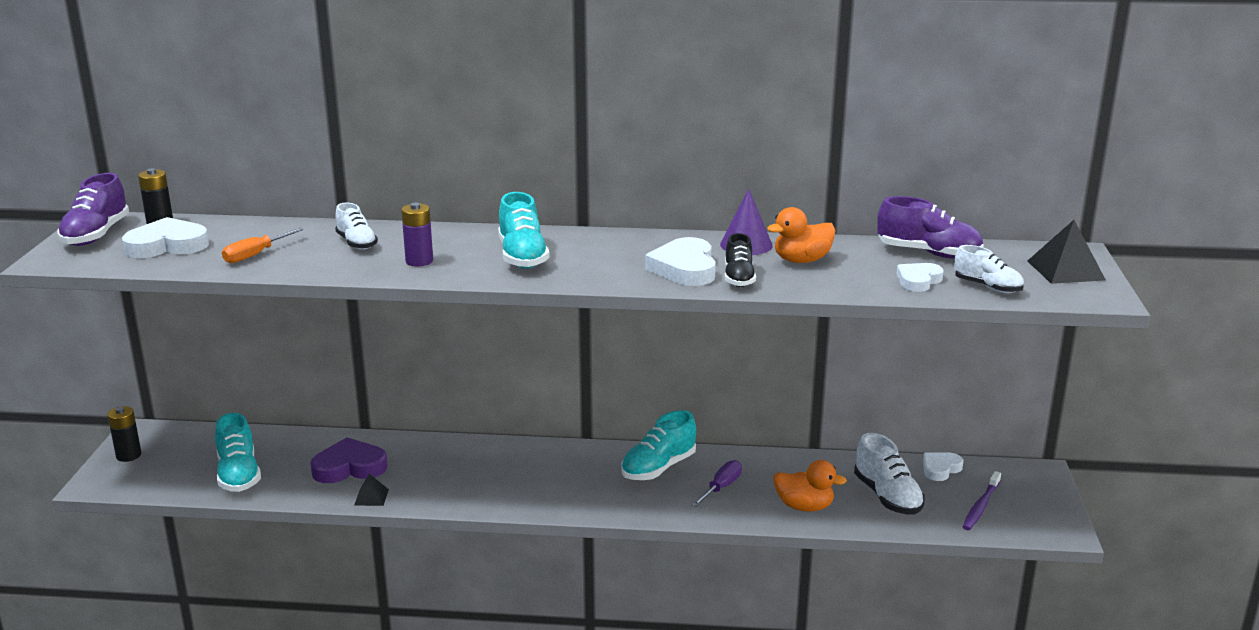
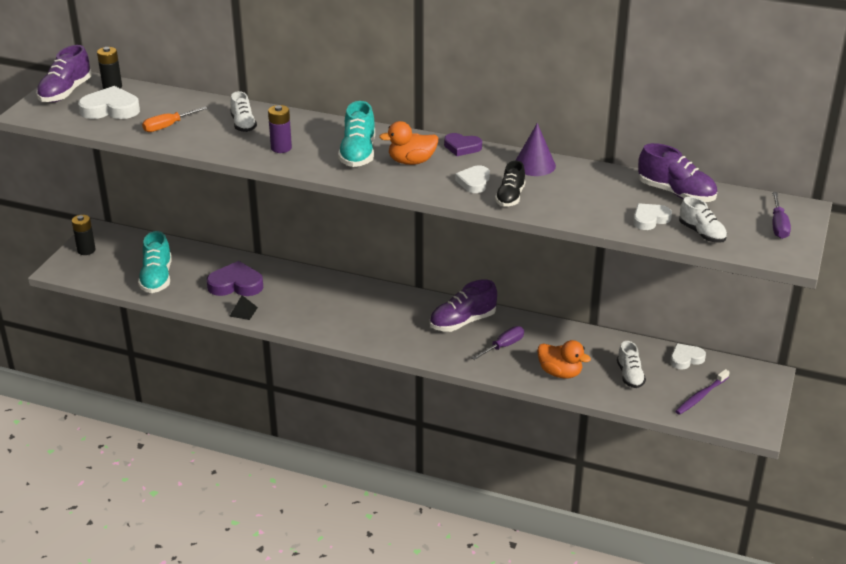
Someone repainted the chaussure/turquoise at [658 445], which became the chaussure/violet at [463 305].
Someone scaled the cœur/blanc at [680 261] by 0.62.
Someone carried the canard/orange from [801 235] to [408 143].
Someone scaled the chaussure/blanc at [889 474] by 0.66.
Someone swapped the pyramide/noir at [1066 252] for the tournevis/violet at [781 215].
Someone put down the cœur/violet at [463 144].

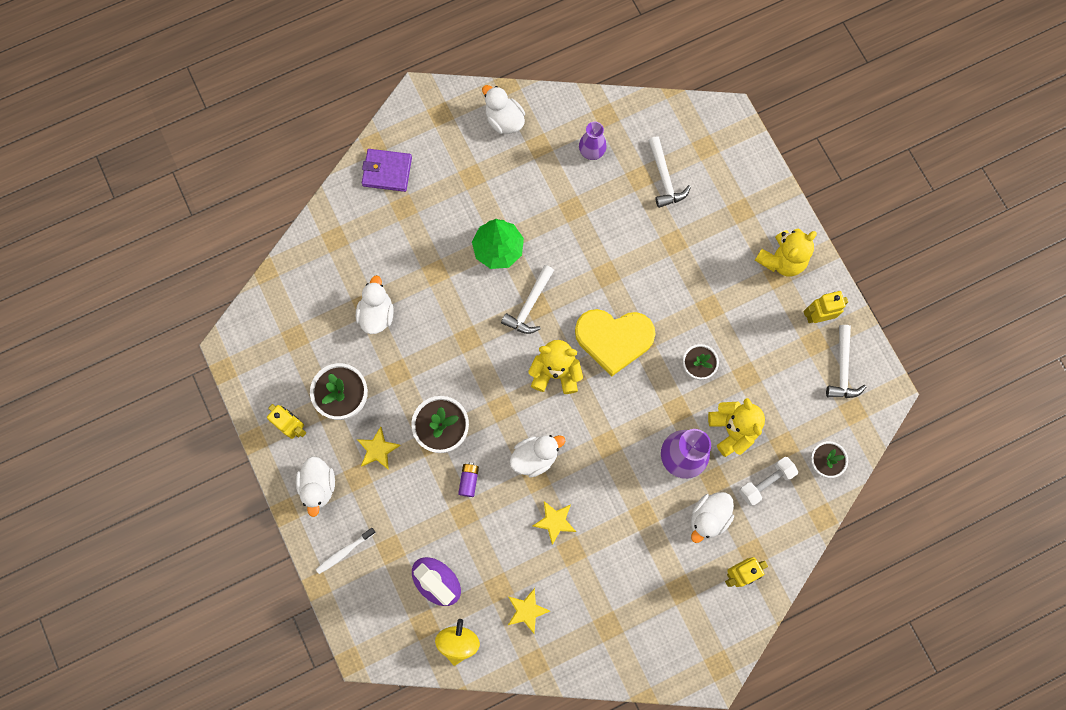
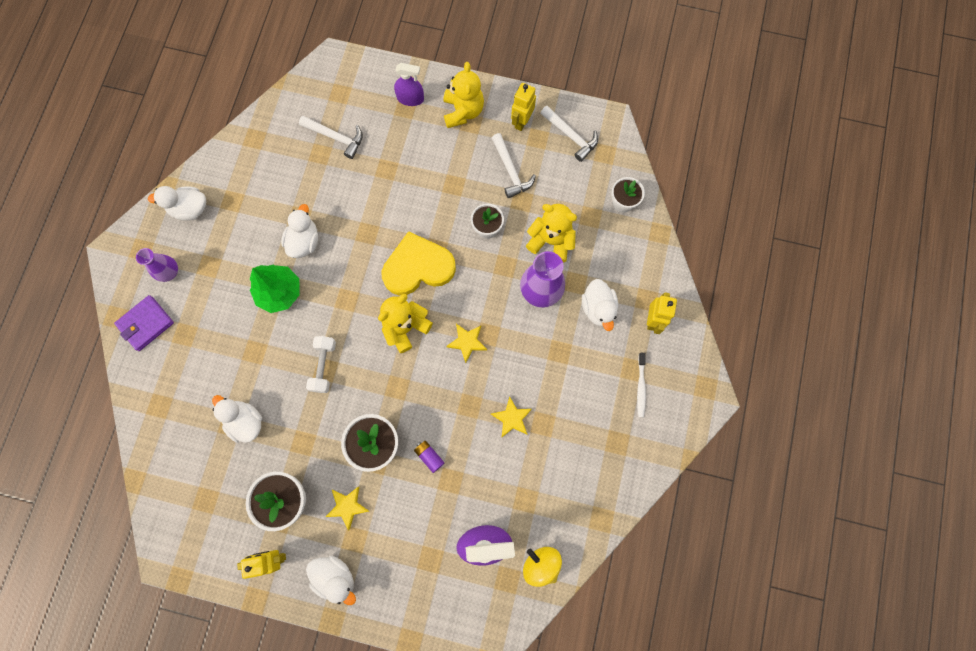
Someone carried the brosse à dents/blanc from [346 551] to [641 385].
Someone carried the marteau/blanc from [527 299] to [514 165].
Someone carried the étoile/jaune from [529 610] to [466 343].
Someone carried the canard/blanc from [537 456] to [299 231].
Someone rotated the cœur/jaune at [615 343] by 150 degrees counterclockwise.
Someone carried the vase/violet from [593 141] to [157 265].
Someone carried the haltère/blanc from [768 481] to [321 364].
Someone put down the vaporisateur/violet at [409 84].

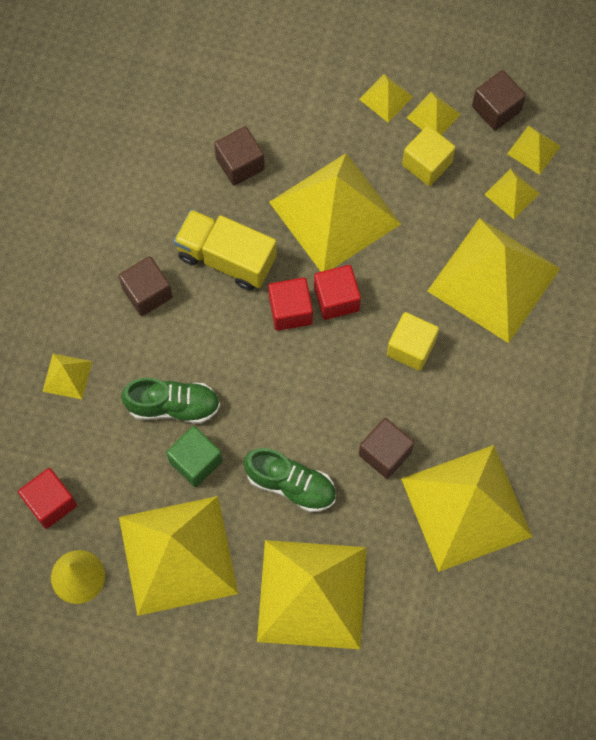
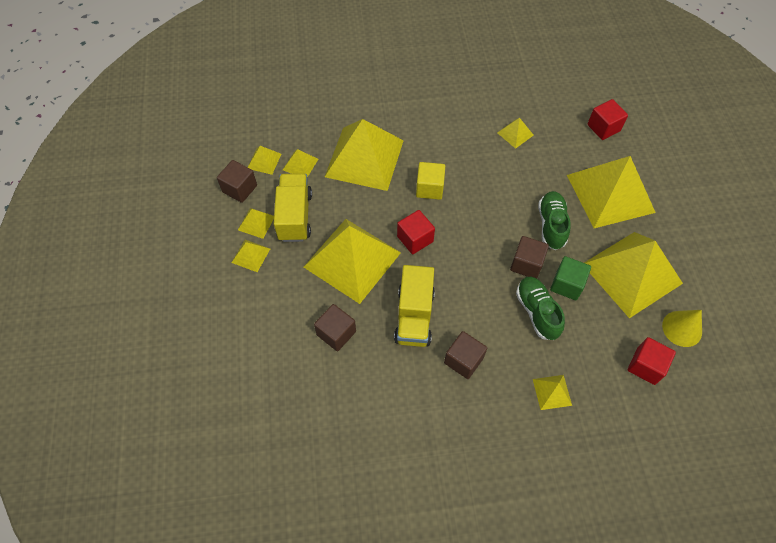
Someone carried the cube/rouge from [290 304] to [607 119].
Someone carried the cube/marron from [386 448] to [529 257].
Someone scaled the pyramide/jaune at [467 508] by 0.42.
Someone swapped the cube/jaune at [429 155] for the camion/jaune at [293 207].

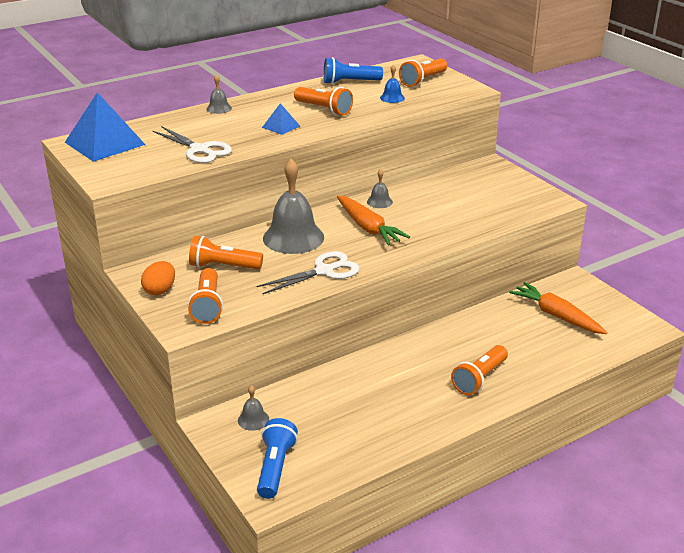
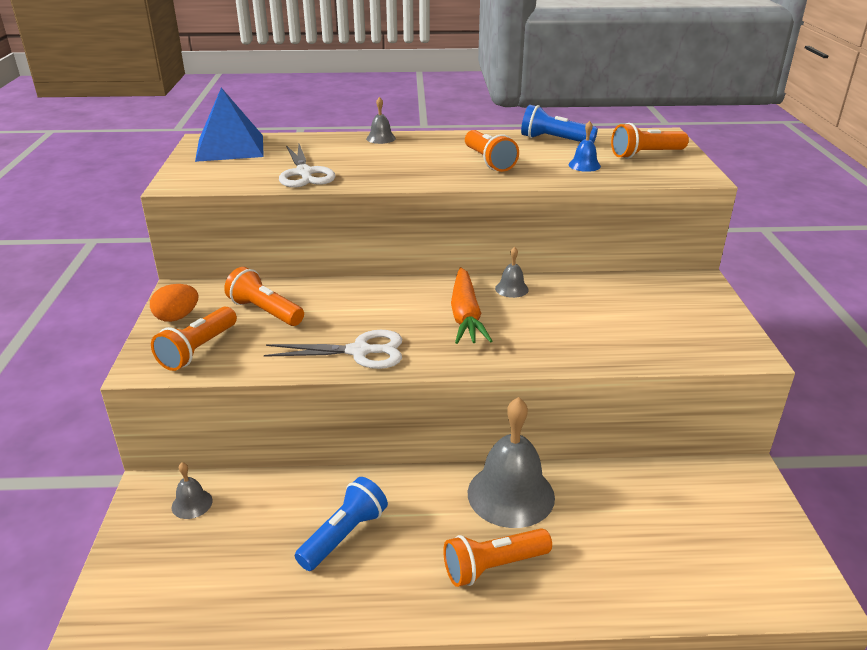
Someone carried the lampe de poche/bleu from [277 458] to [341 524].
Someone took away the pyramide/bleu at [281 119].
Someone carried the cloche/gris from [293 206] to [511 462].
Someone took away the carotte/orange at [558 308].

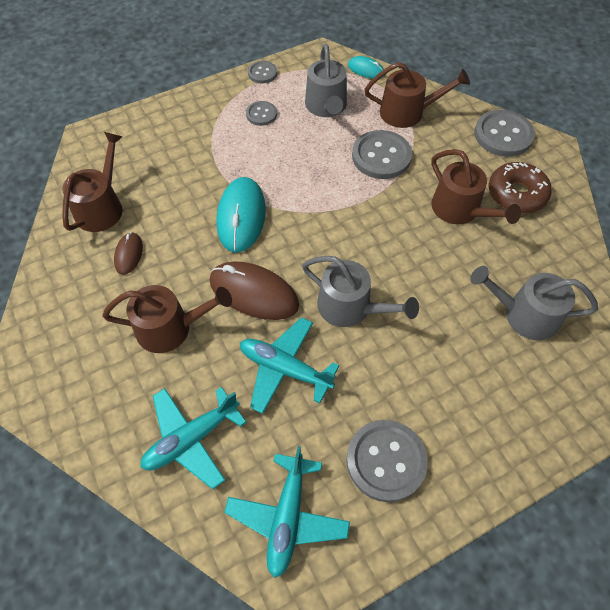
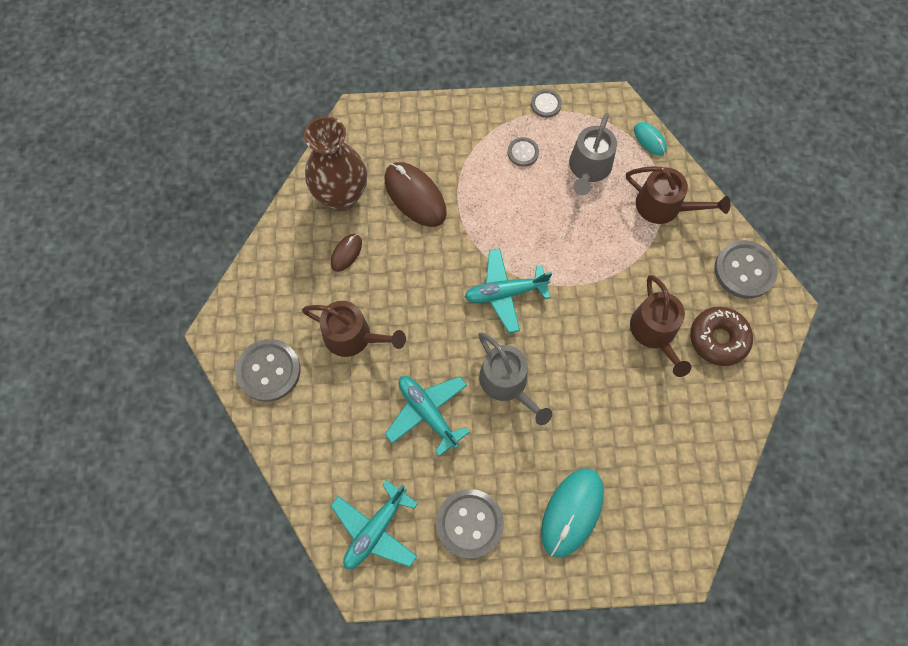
Someone swapped the arrosoir/marron at [92 182] for the vase/marron at [335 163].
Someone carried the avion/turquoise from [193 438] to [508 290].
Someone carried the souris/marron from [254 290] to [415 194].
Someone carried the souris/turquoise from [241 215] to [572 513].
Someone carried the bouton/gris from [382 154] to [268 370].
Someone took away the arrosoir/gris at [534 303].

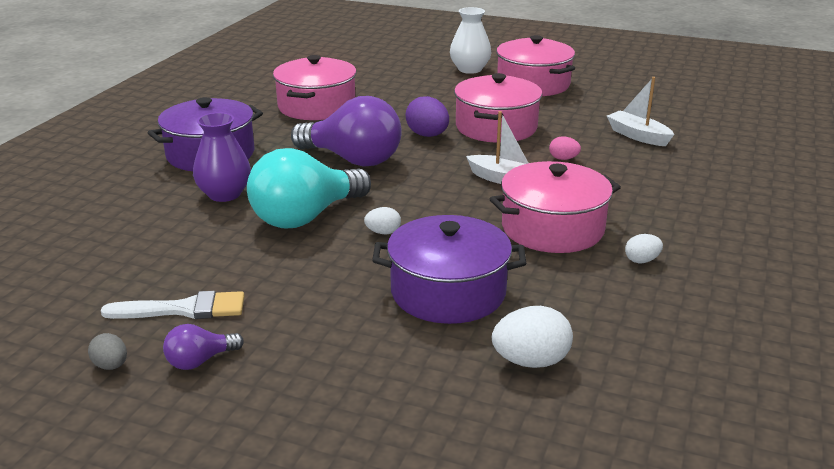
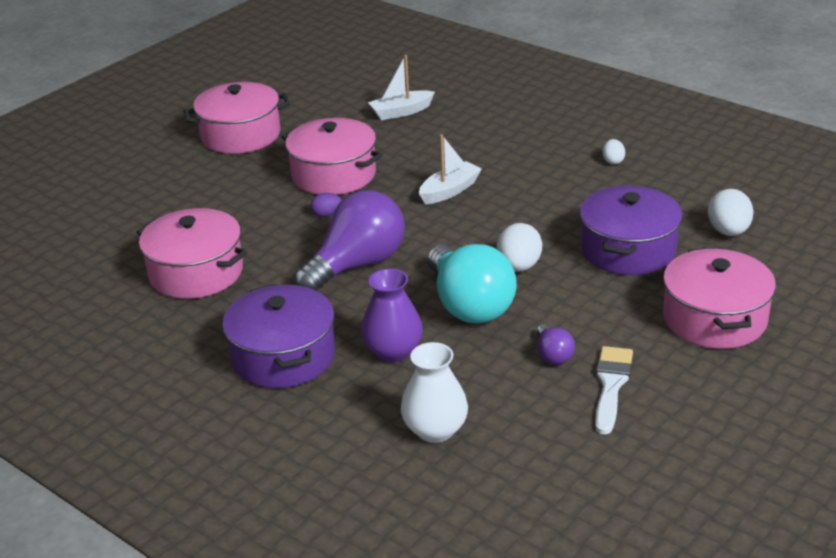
Someone took away the œuf/gris at [107 351].
Someone carried the ampoule/violet from [203 347] to [556 344].
Someone scaled the œuf/blanc at [382 220] by 1.77.
Someone scaled the œuf/violet at [427 116] by 0.56.
Someone carried the vase/blanc from [470 40] to [434 392].
Someone carried the marmite/rose from [555 207] to [719 298].
Someone took away the œuf/rose at [565 148].

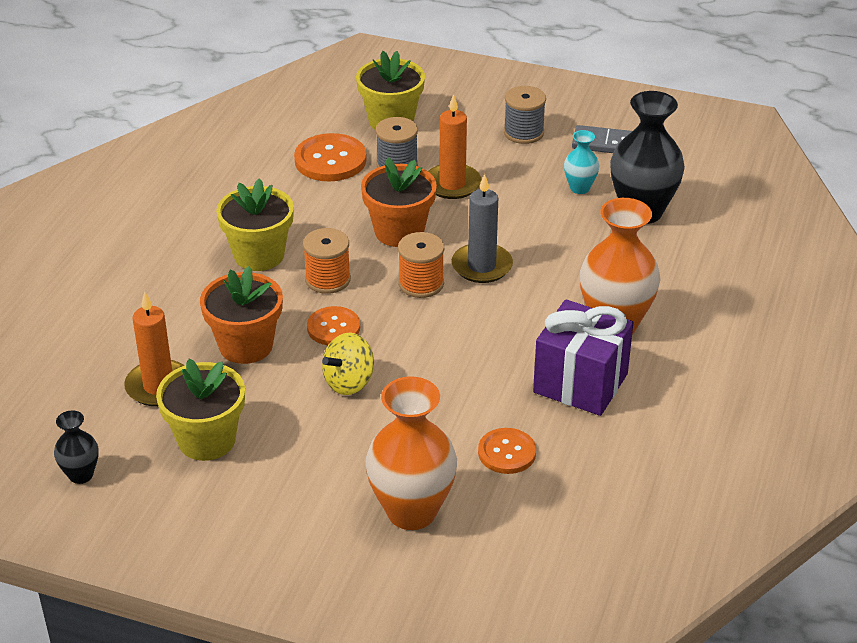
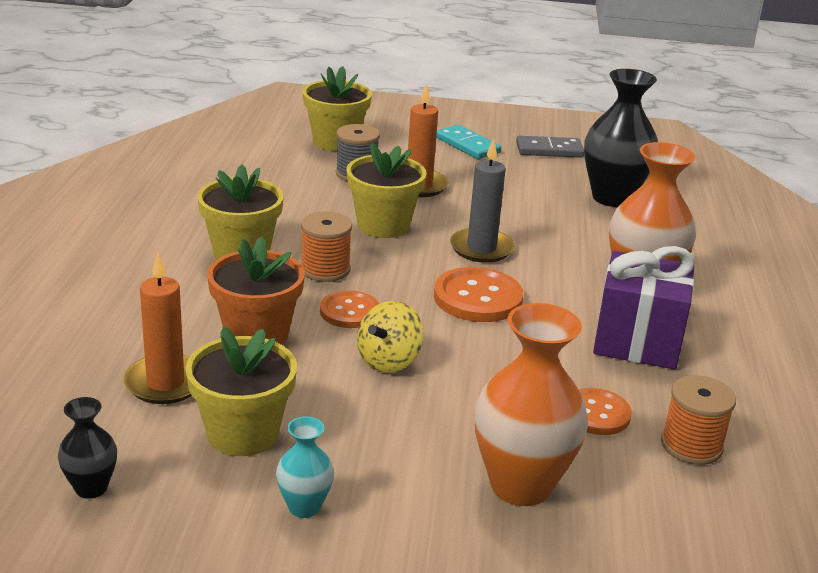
Someone carried the bouton/orange from [330 157] to [478 294].
Someone repainted the pot de fleurs/orange at [399 202], which became the pot de fleurs/jaune at [386 190].
Someone carried the bobine/orange from [421 265] to [698 420].
Someone swapped the bobine/gris at [525 115] for the domino/turquoise at [468 142].
Someone carried the vase/turquoise from [582 162] to [305 467].

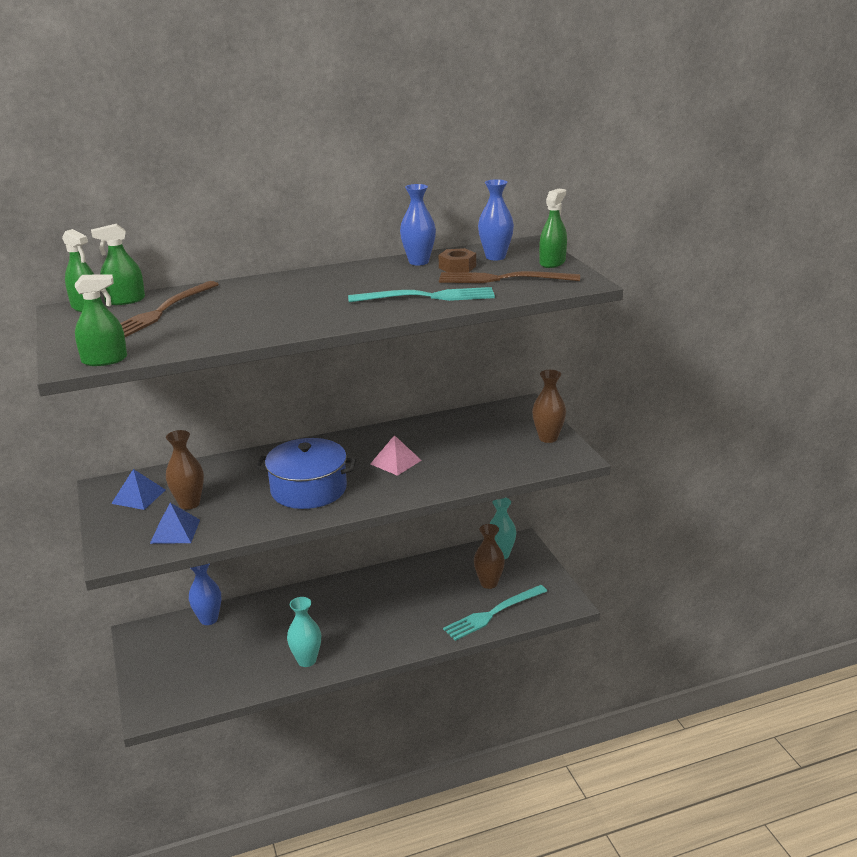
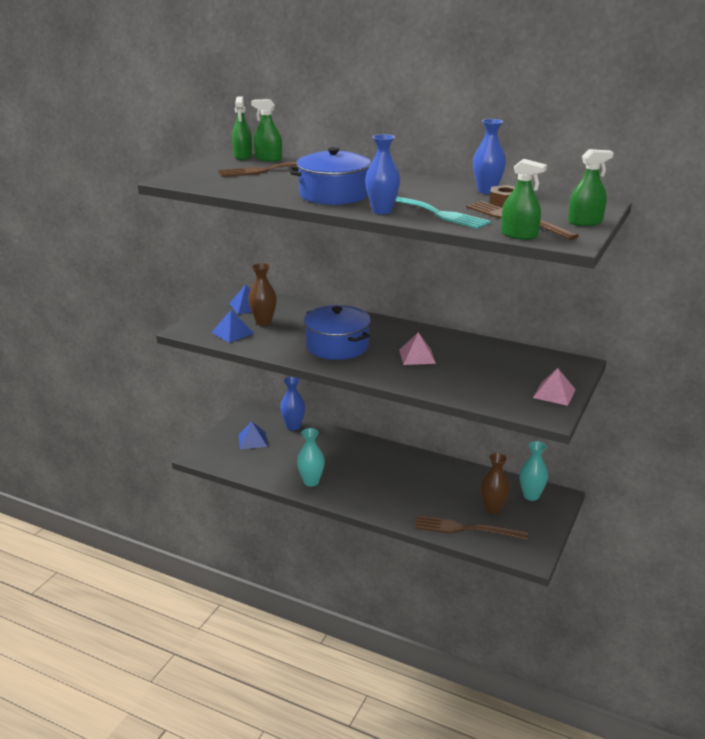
Someone carried the vaporisateur/vert from [101 320] to [524 199].
Someone repainted the fourchette/turquoise at [495 613], which became the fourchette/marron at [471 527].
Someone carried the vase/bleu from [496 219] to [382 174].
Someone swapped the vase/marron at [549 406] for the pyramide/rose at [554 387].
Someone put down the pyramide/bleu at [253 435].
Someone put down the marmite/bleu at [330 176].

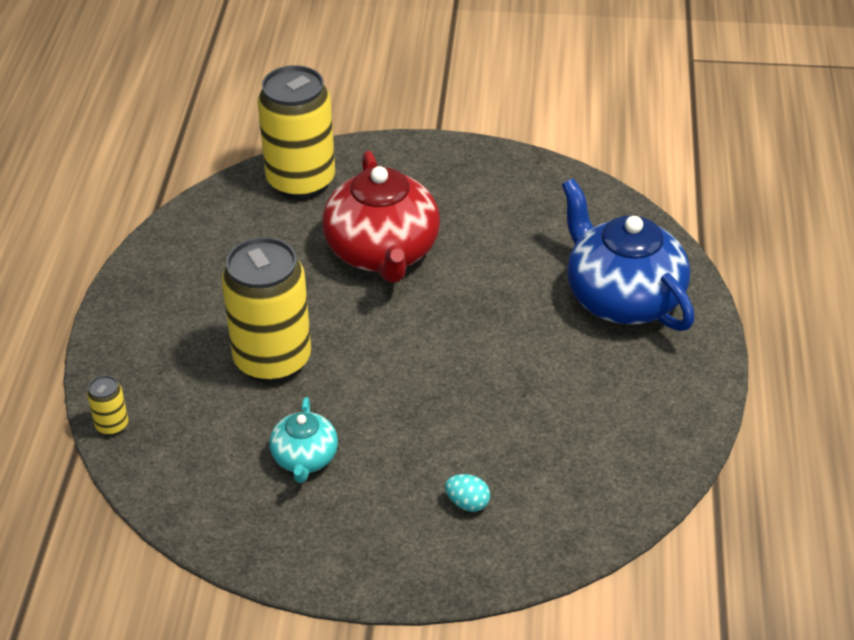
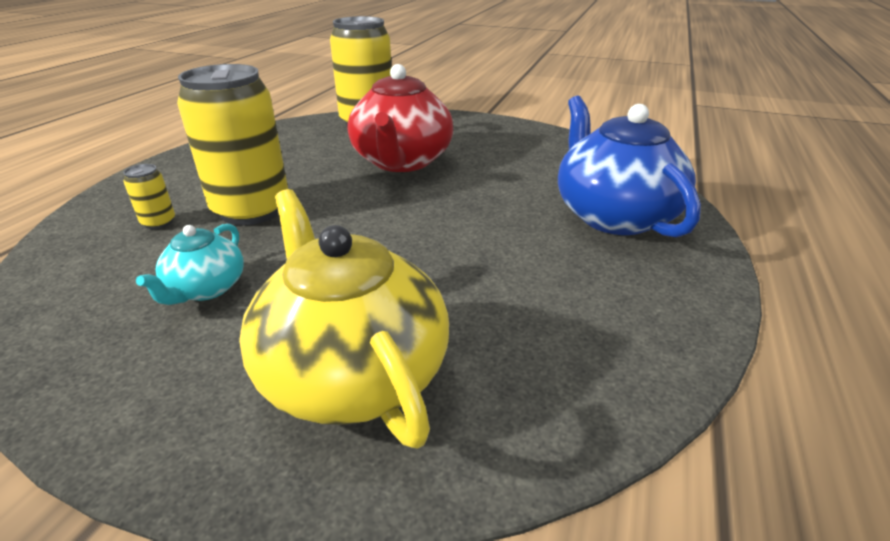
Someone carried the canette/jaune from [107 405] to [149 196].
Someone swapped the œuf/turquoise at [467 493] for the théière/jaune at [344 319].

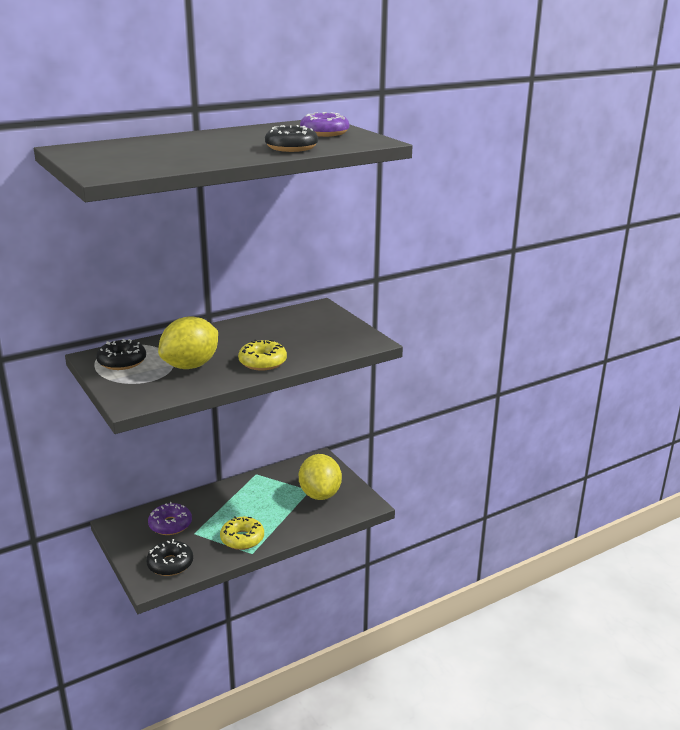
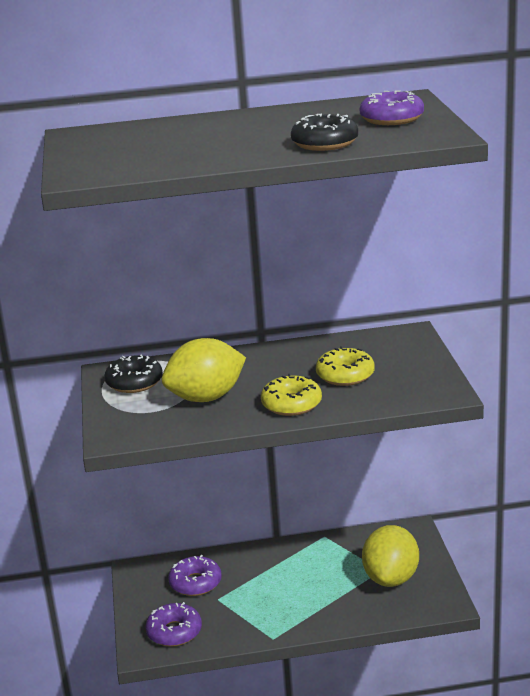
Someone repainted the beignet/noir at [169 557], which became the beignet/violet at [174 624].
Someone carried the beignet/jaune from [242 533] to [345 366].

